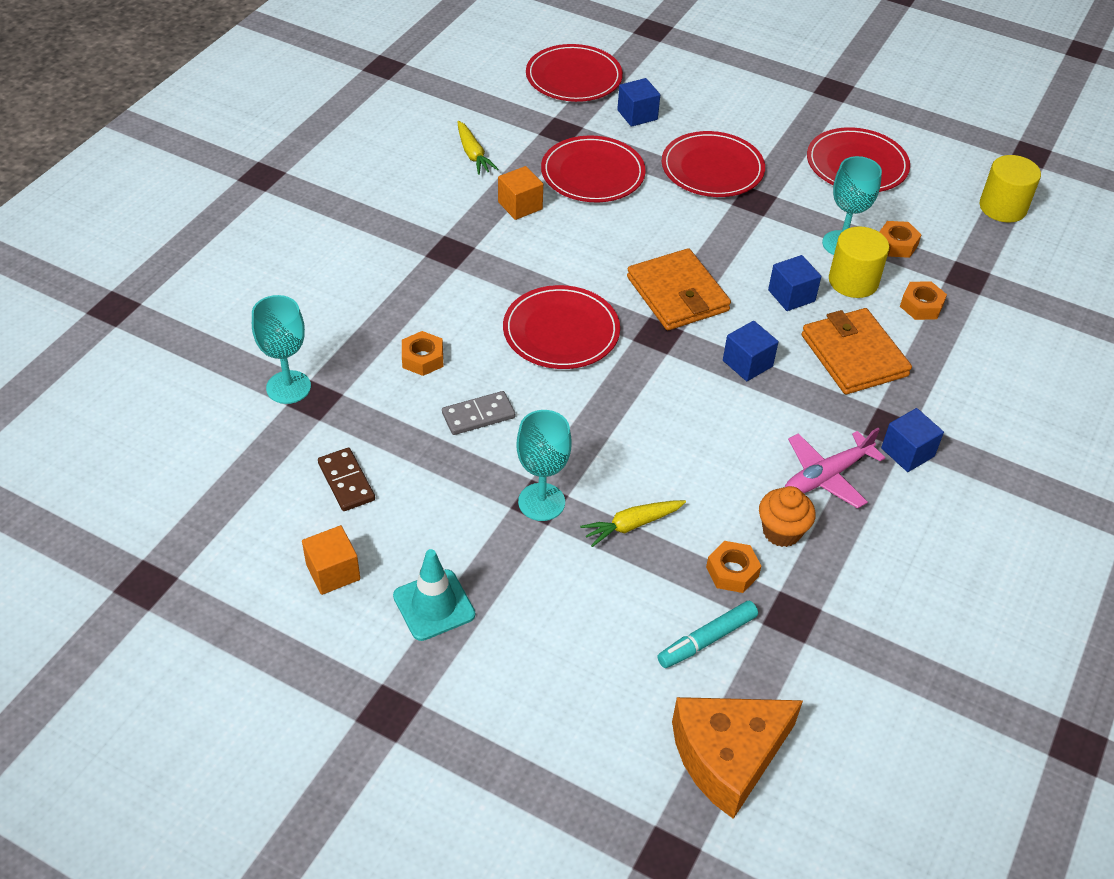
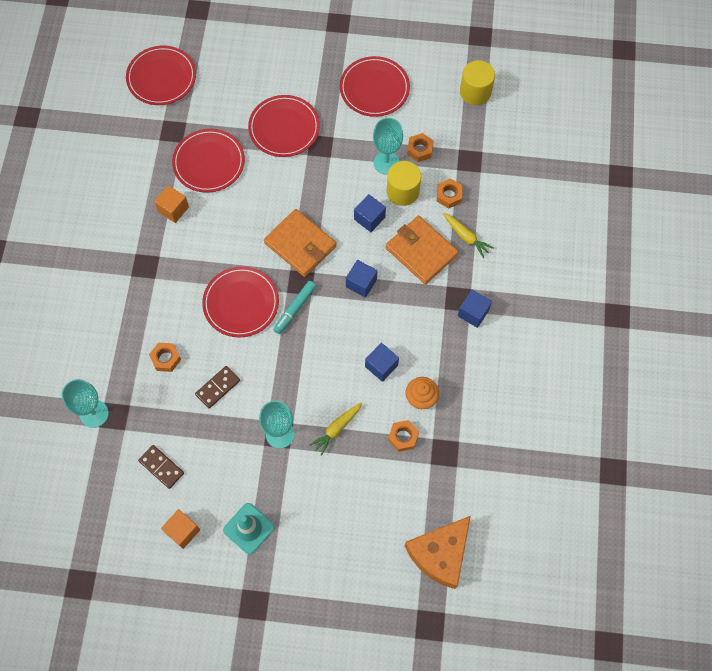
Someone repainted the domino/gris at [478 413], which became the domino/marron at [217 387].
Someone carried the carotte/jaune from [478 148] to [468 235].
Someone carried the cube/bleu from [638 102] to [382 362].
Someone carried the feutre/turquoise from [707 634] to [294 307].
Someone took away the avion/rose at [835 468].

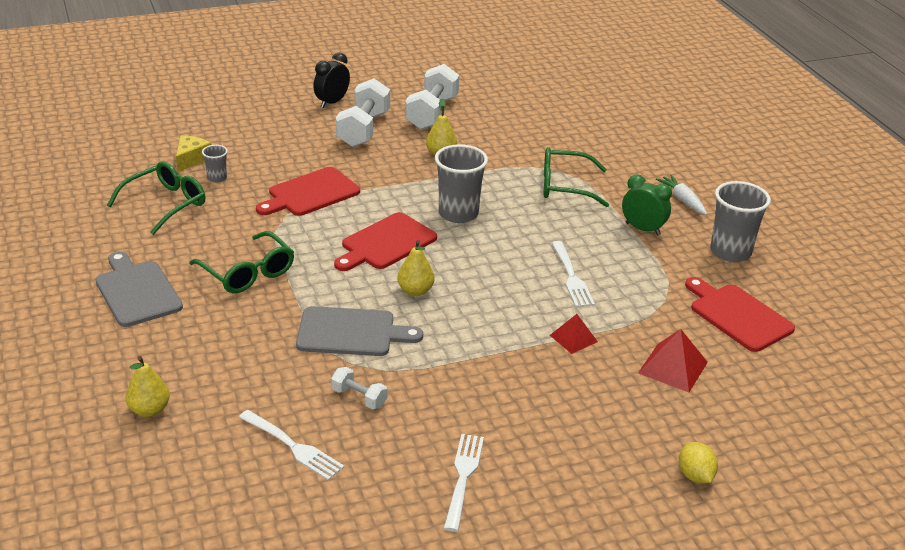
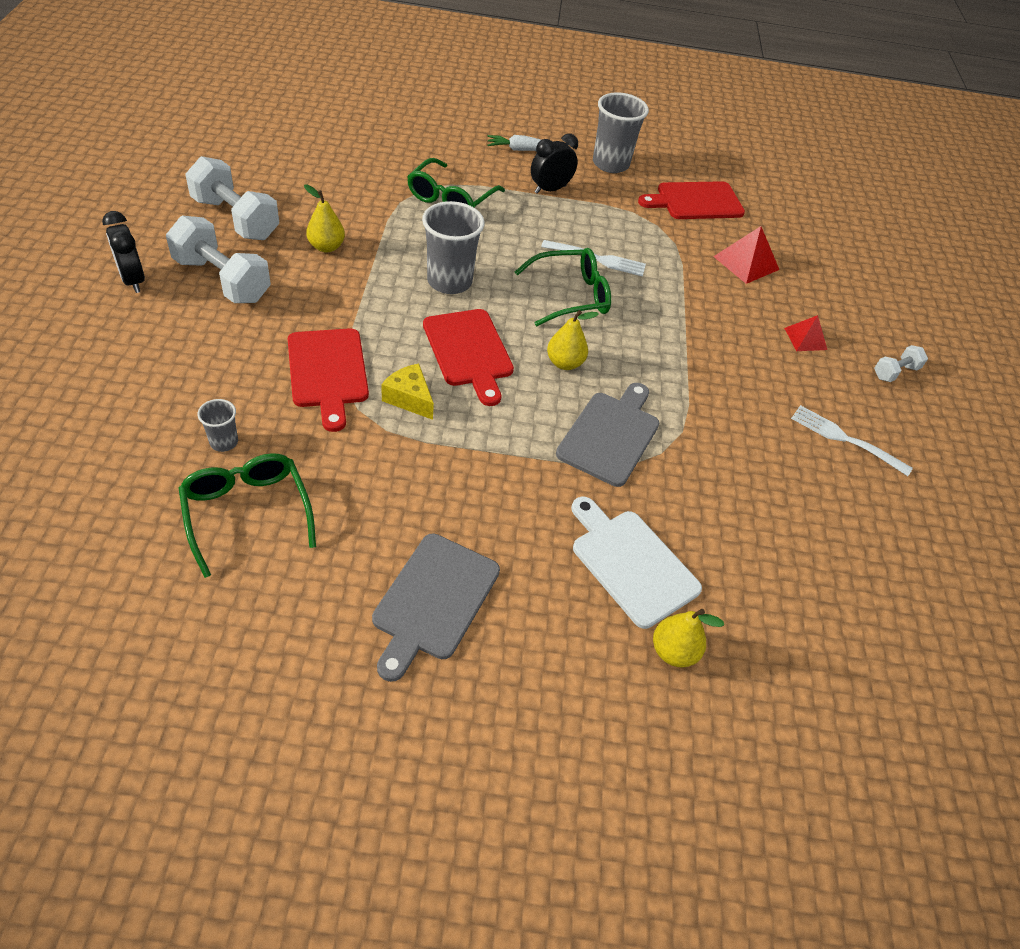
Someone rotated the planche à découper/gris at [139 289] by 60 degrees counterclockwise.
Someone carried the fromage/jaune from [193 153] to [407 391].
Someone carried the lunettes/vert from [241 262] to [563 287].
Someone took away the fourchette/blanc at [291 445].
Someone carried the haltère/blanc from [359 388] to [901 363].
Someone carried the pyramide/rouge from [574 334] to [805 333].
Someone repainted the réveil/vert at [647 204], which became the réveil/noir at [554 164].
Someone took away the citron/jaune at [698 462].
Someone put down the planche à découper/blanc at [636 563].

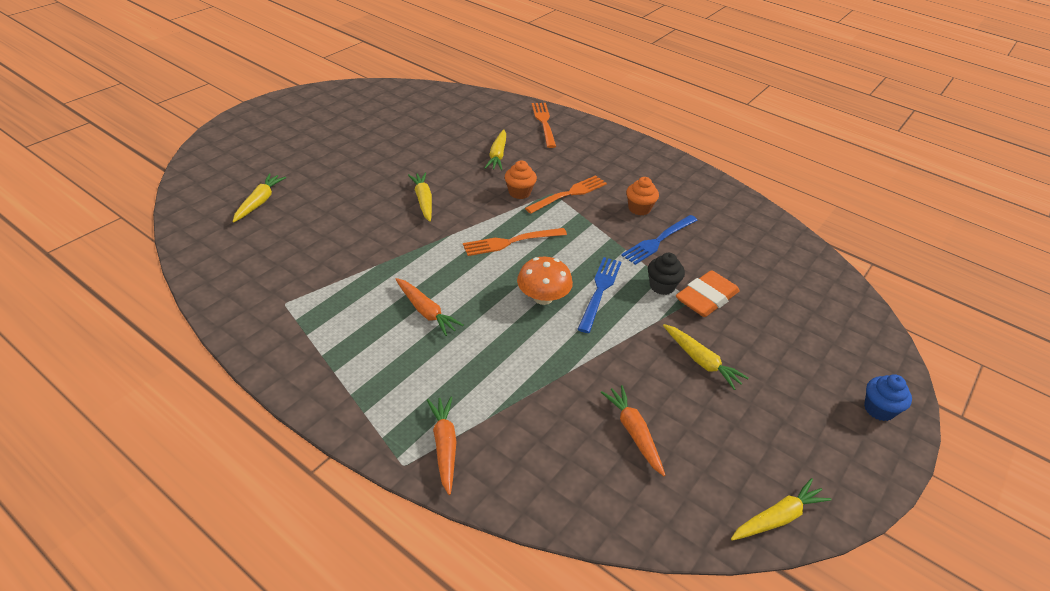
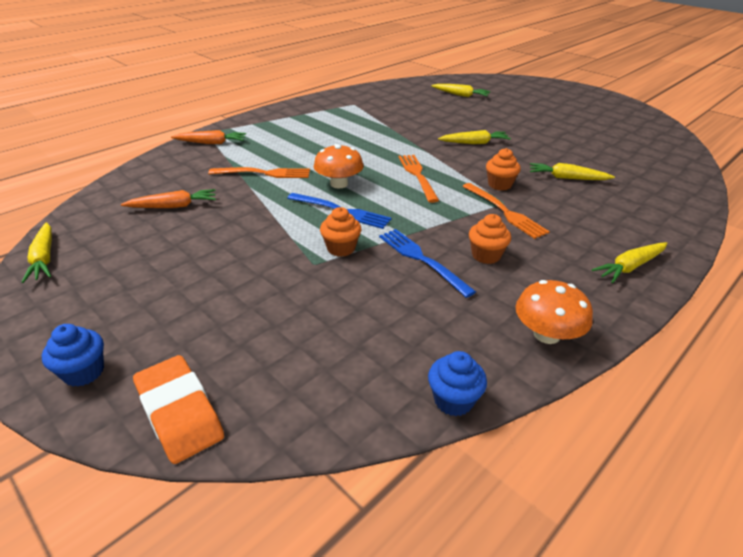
Someone took away the carotte/orange at [429 307].
Someone carried the fourchette/orange from [544 125] to [259 172].
Someone repainted the muffin/noir at [666 274], which became the muffin/orange at [340 232].
Someone carried the carotte/jaune from [706 357] to [629 262].
Someone carried the gomme/orange from [708 293] to [178 409].
Someone put down the muffin/bleu at [457 383].
Someone put down the champignon/orange at [554 312].

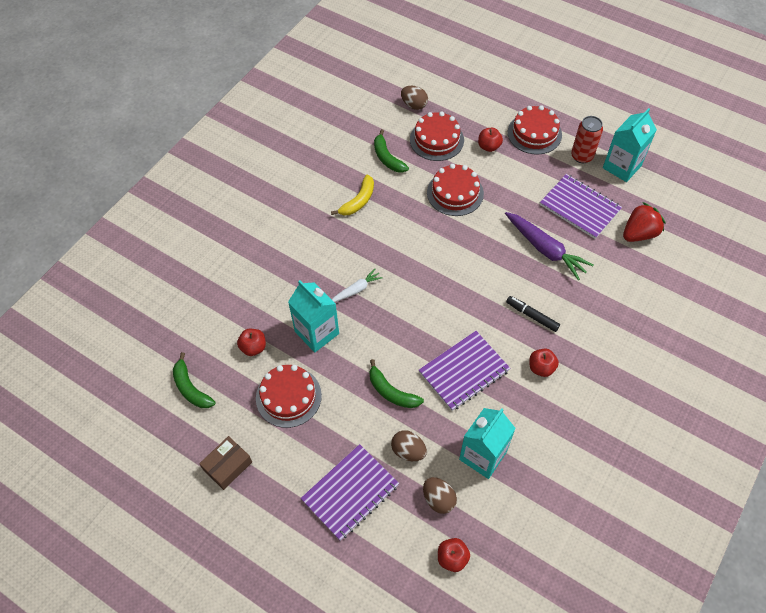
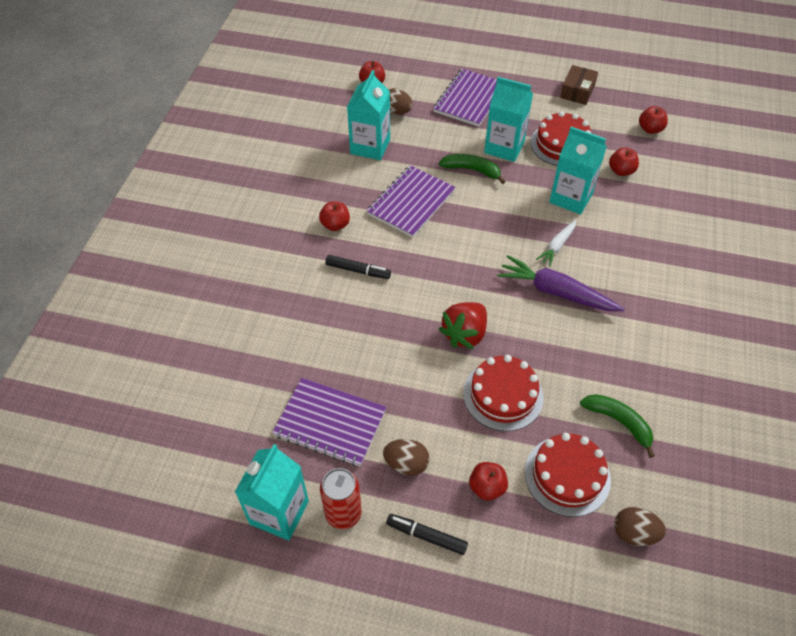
Someone swapped the banane/vert at [194 380] for the pomme/rouge at [653 120].
Someone took away the banane/jaune at [352 195].
Someone carried the œuf/marron from [409 445] to [406 457].
Someone carried the carotte/violet from [549 246] to [561 283].
Someone swapped the gâteau/rouge at [535 129] for the feutre/noir at [427 534].
Someone carried the fraise/rouge from [644 222] to [463 325].
Someone put down the brique de lait/turquoise at [508 119].

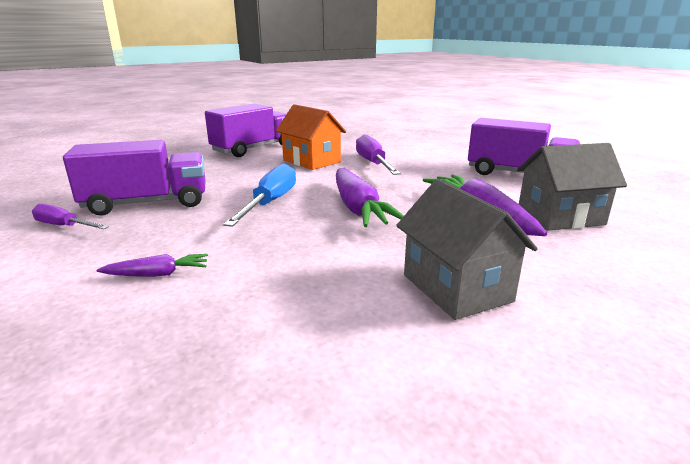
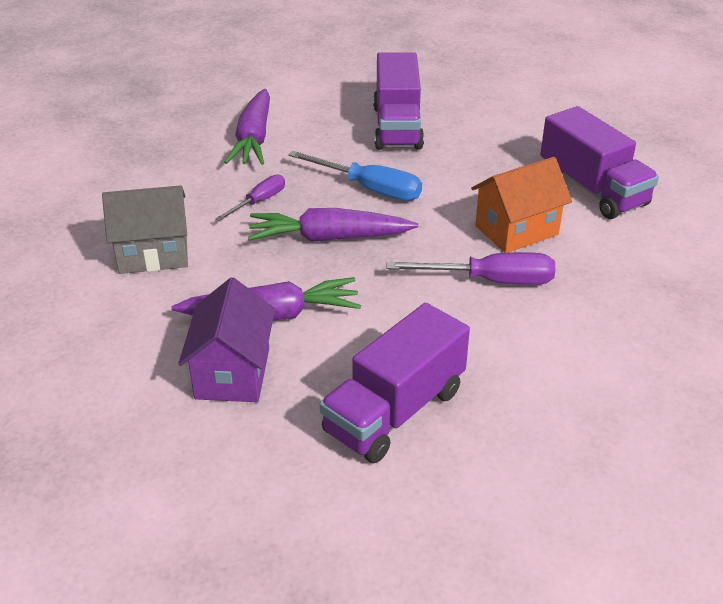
Someone carried the tournevis/violet from [70 216] to [250 198].
Someone scaled the carotte/violet at [152 265] by 2.03.
Someone repainted the maison/gris at [572 187], which became the maison/violet at [226 339].

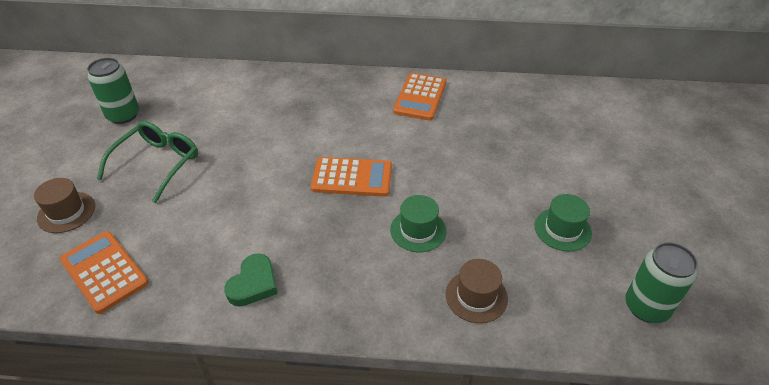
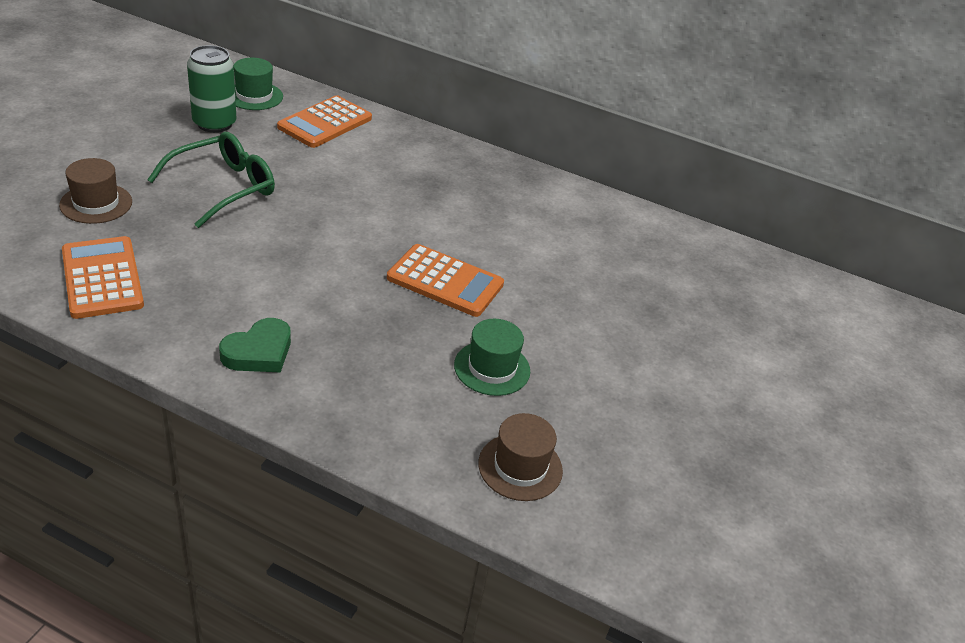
Someone carried the calculatrice/orange from [419 97] to [324 121].
Someone carried the chapeau/vert from [563 222] to [258 84].
Someone took away the canette/vert at [661 282].

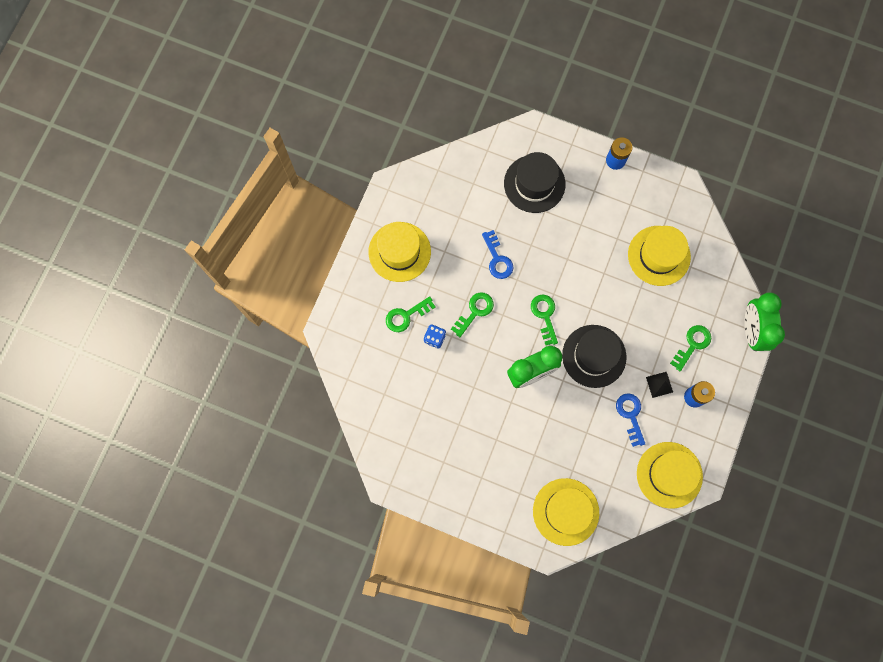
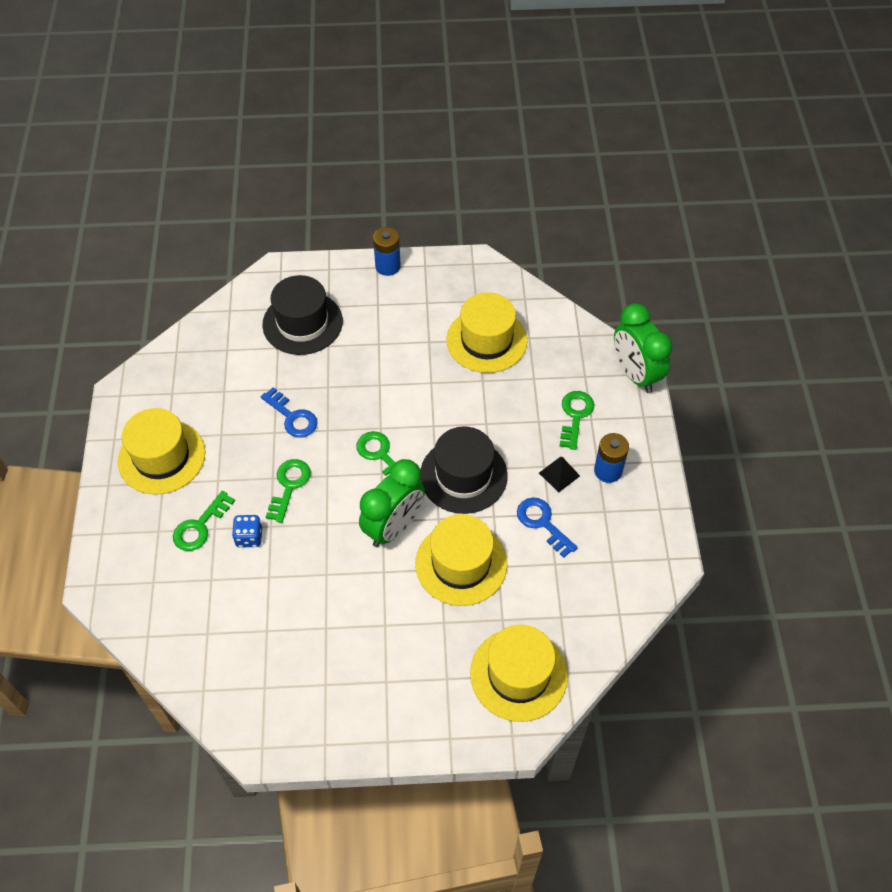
Someone carried the chapeau/jaune from [670 475] to [461 560].

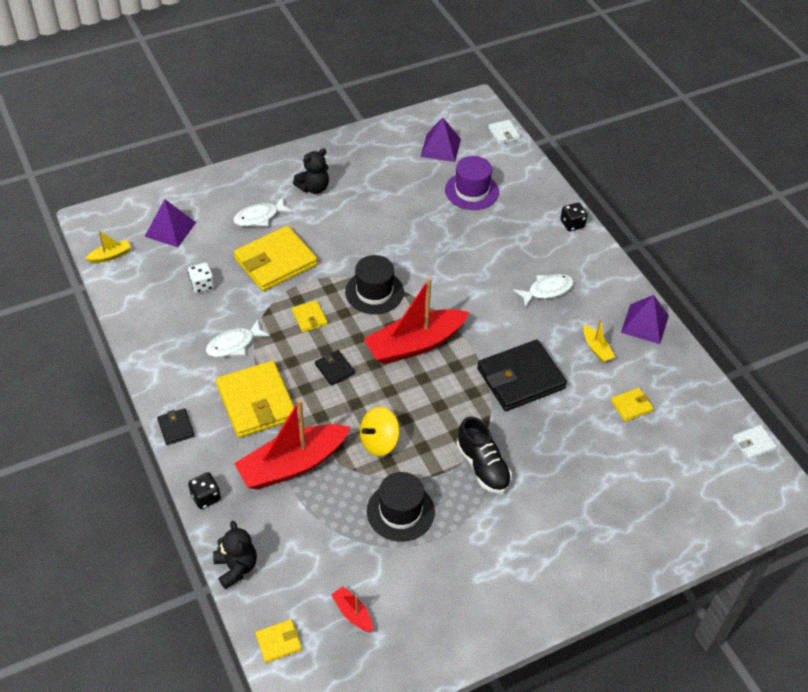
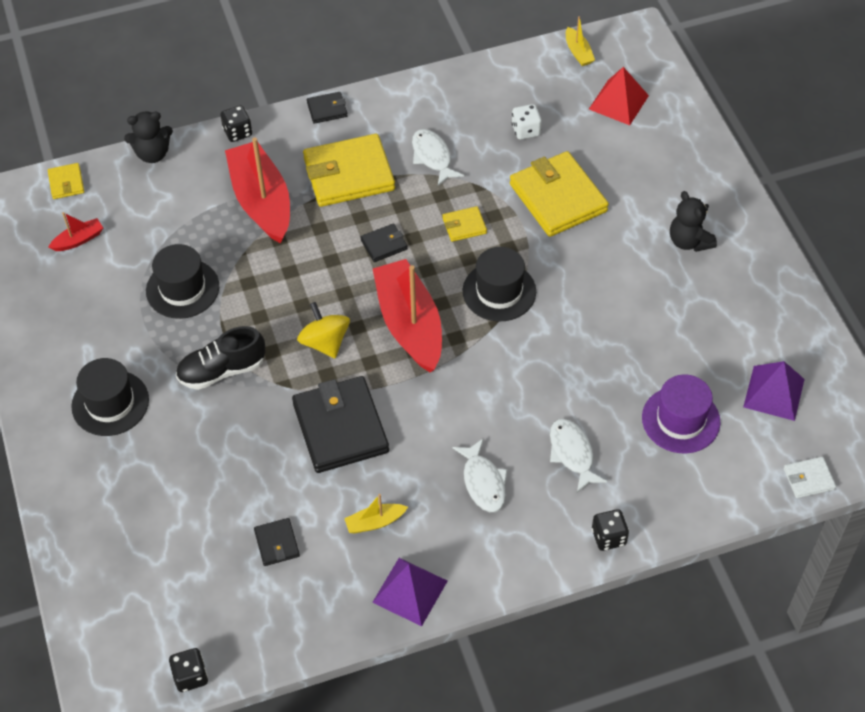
Someone repainted the pyramide/violet at [170 223], which became the pyramide/rouge at [619 96].
Someone carried the poisson/blanc from [263 212] to [578 456].
Someone carried the toupie/jaune from [380 431] to [323 330].
Someone repainted the portefeuille/jaune at [632 405], which became the portefeuille/noir at [277 542].
Someone swapped the portefeuille/blanc at [754 442] for the dé/noir at [188 670].
Someone put down the chapeau/noir at [110 397].

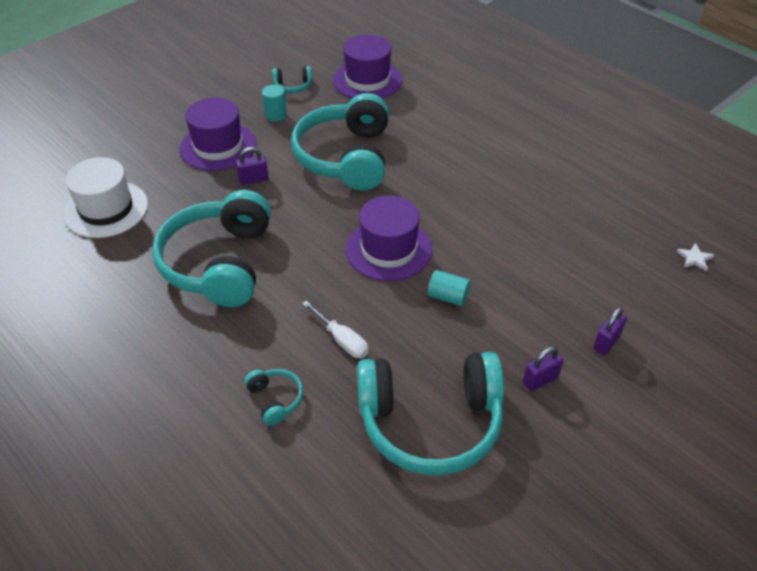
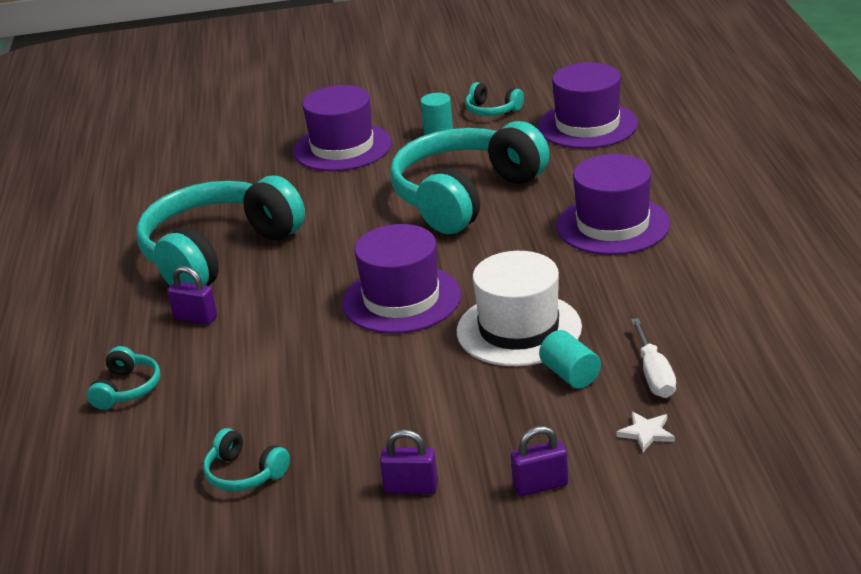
Someone carried the chapeau/blanc from [106 197] to [519 308].
Someone carried the cadenas/violet from [252 166] to [192 295].
Someone carried the tournevis/blanc from [335 329] to [653 358].
Someone scaled the casque audio/turquoise at [430 413] by 0.41.
Someone carried the cylindre/turquoise from [449 288] to [570 359].
Someone carried the étoile/blanc from [695 257] to [645 432].
Someone put down the chapeau/violet at [613 204].

